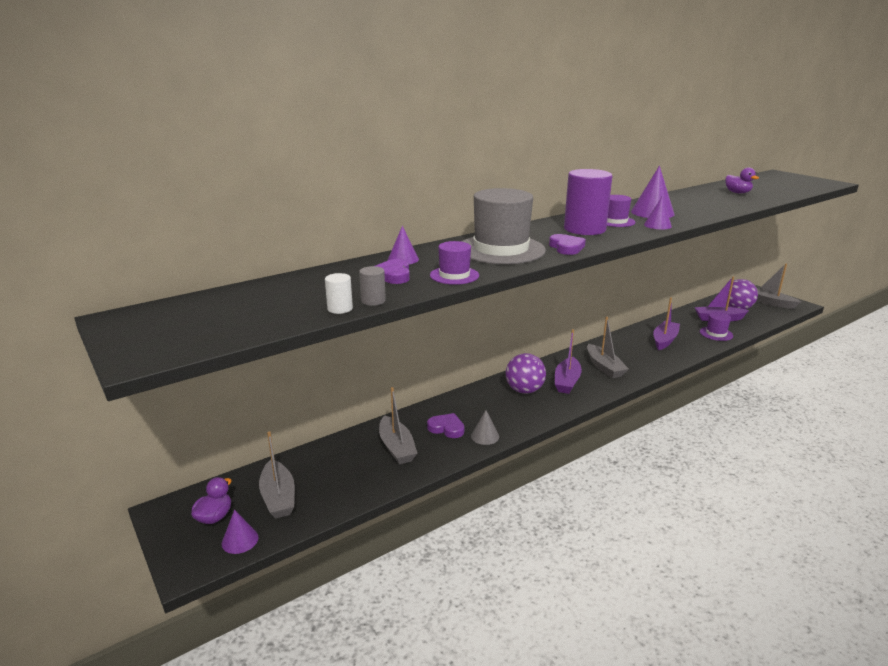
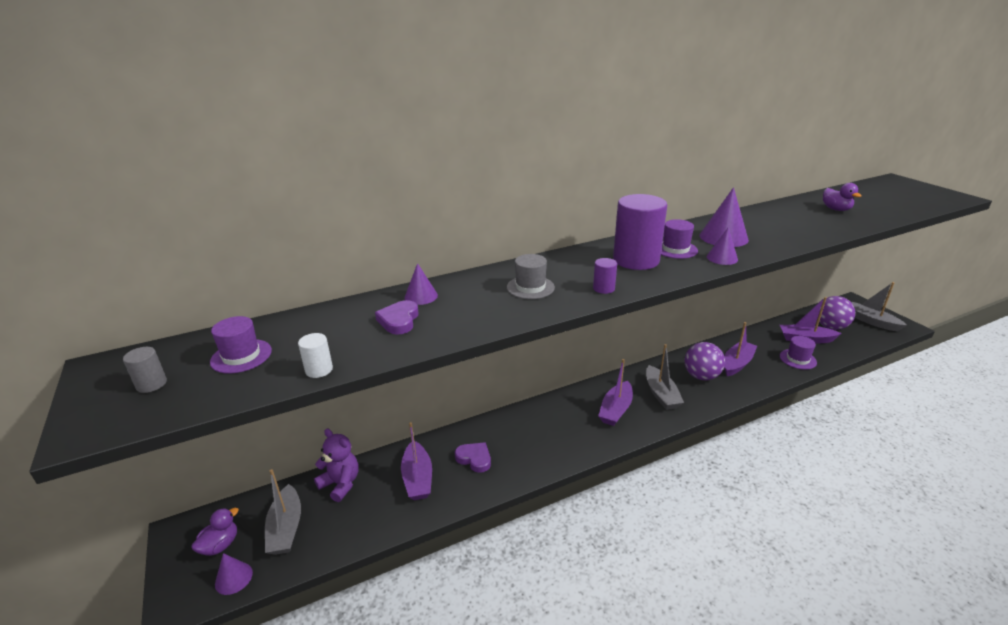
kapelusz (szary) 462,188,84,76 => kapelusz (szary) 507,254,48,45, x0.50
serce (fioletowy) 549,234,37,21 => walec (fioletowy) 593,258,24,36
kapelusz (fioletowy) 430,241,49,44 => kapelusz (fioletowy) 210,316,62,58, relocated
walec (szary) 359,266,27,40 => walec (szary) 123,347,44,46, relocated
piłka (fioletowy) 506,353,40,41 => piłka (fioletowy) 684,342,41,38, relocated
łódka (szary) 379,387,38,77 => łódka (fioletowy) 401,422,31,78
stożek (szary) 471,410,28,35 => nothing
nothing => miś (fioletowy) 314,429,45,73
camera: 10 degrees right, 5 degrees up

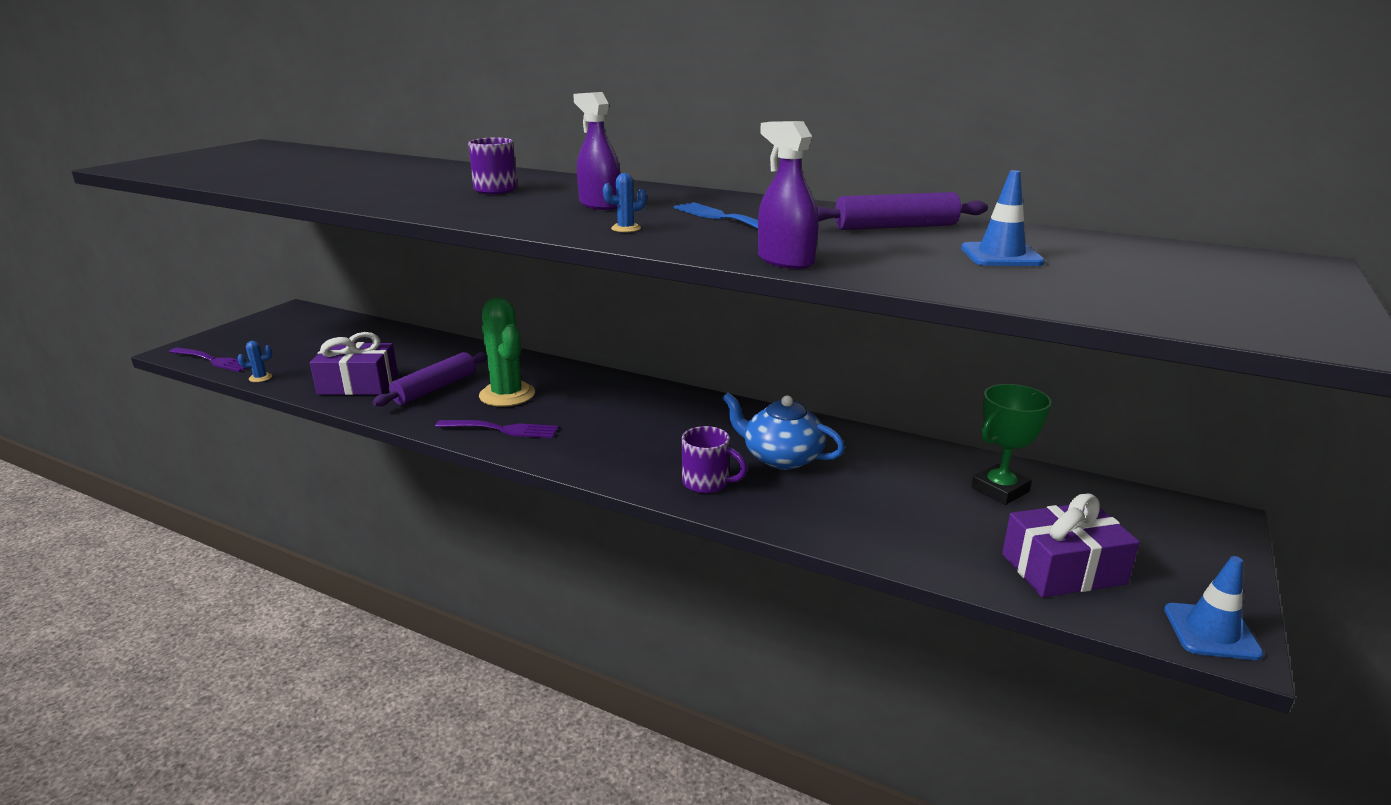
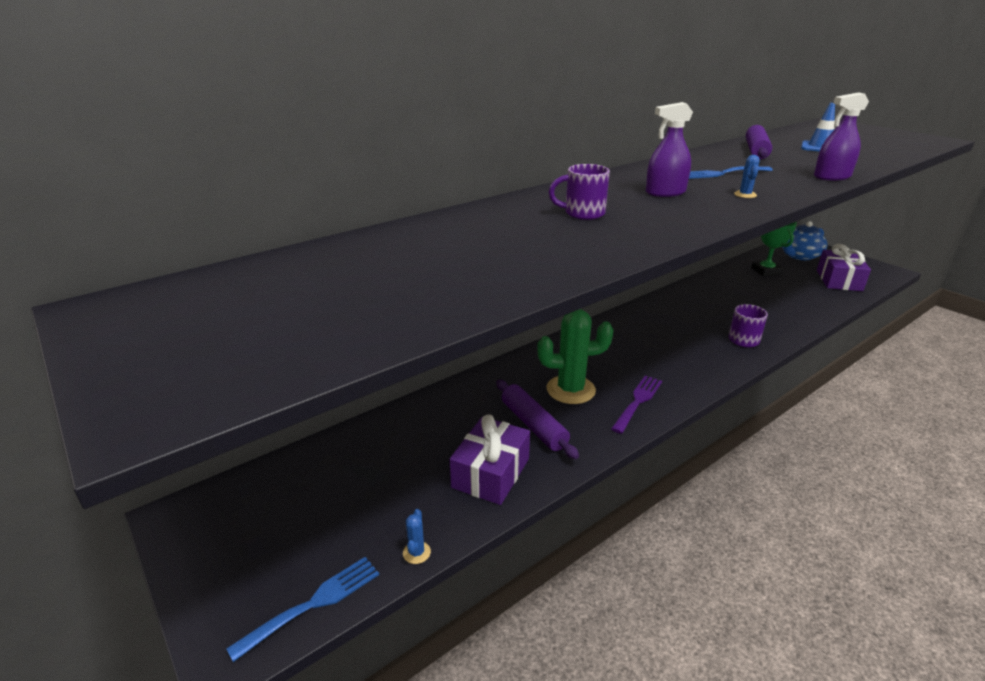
widelec (fioletowy) 169,347,78,25 => widelec (niebieski) 226,557,153,105
imbryk (niebieski) 722,393,123,77 => imbryk (niebieski) 782,221,46,39, relocated
pachołek (niebieski) 1164,556,100,104 => nothing
camera: 65 degrees left, 5 degrees up

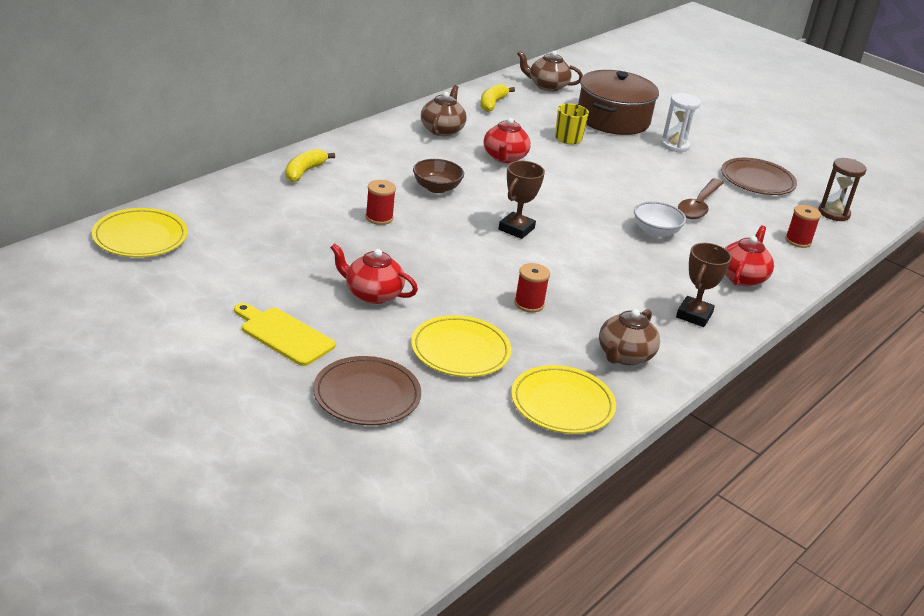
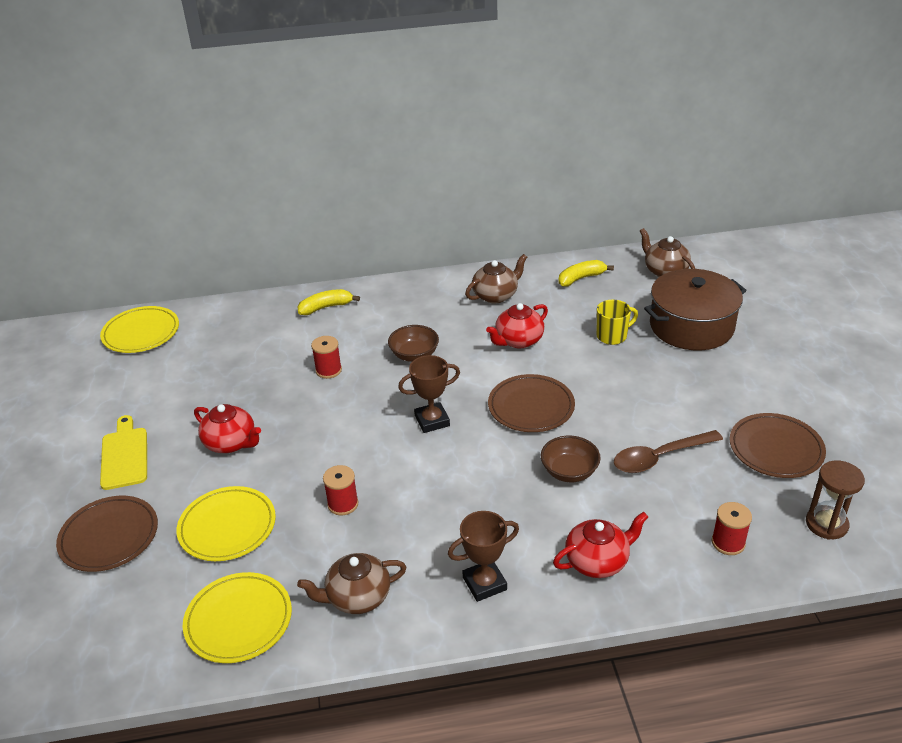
klepsydra (biały) 661,93,40,59 => nothing
miska (biały) 634,201,52,36 => miska (brązowy) 541,436,60,46
imbryk (czerwony) 330,243,88,61 => imbryk (czerwony) 194,404,67,49, 150 degrees clockwise
nothing => talerz (brązowy) 488,374,87,58
camera: 45 degrees right, 5 degrees up

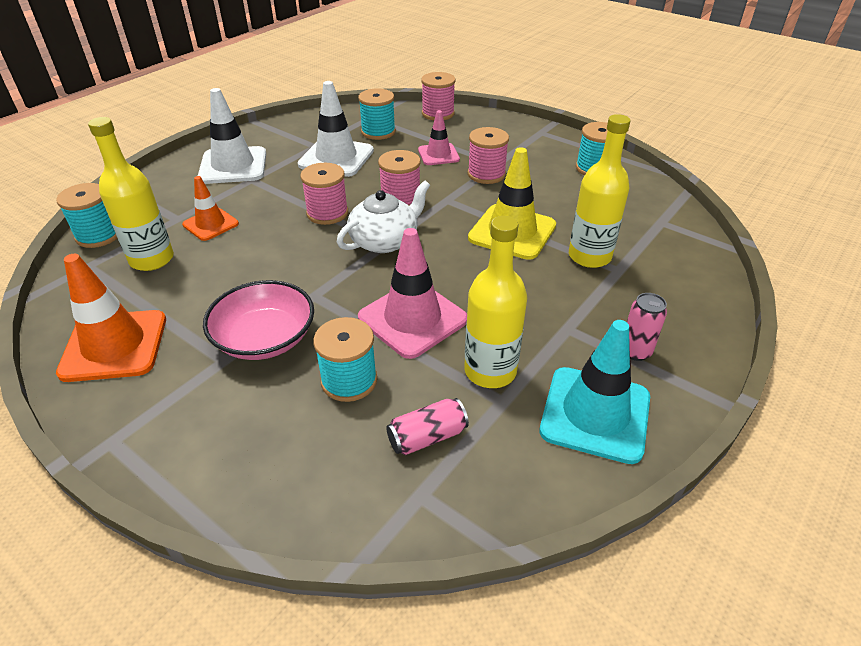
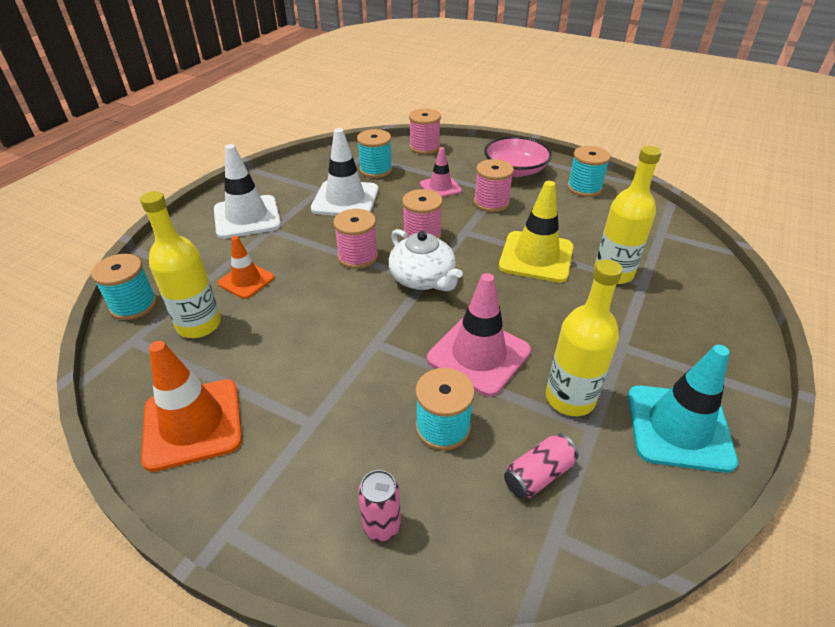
imbryk (biały) 337,181,93,72 => imbryk (biały) 388,229,75,62, 105 degrees clockwise
miska (różowy) 203,280,111,80 => miska (różowy) 484,136,68,41, relocated
puszka (różowy) 627,293,40,68 => puszka (różowy) 358,470,43,71, relocated
camera: 10 degrees left, 0 degrees up

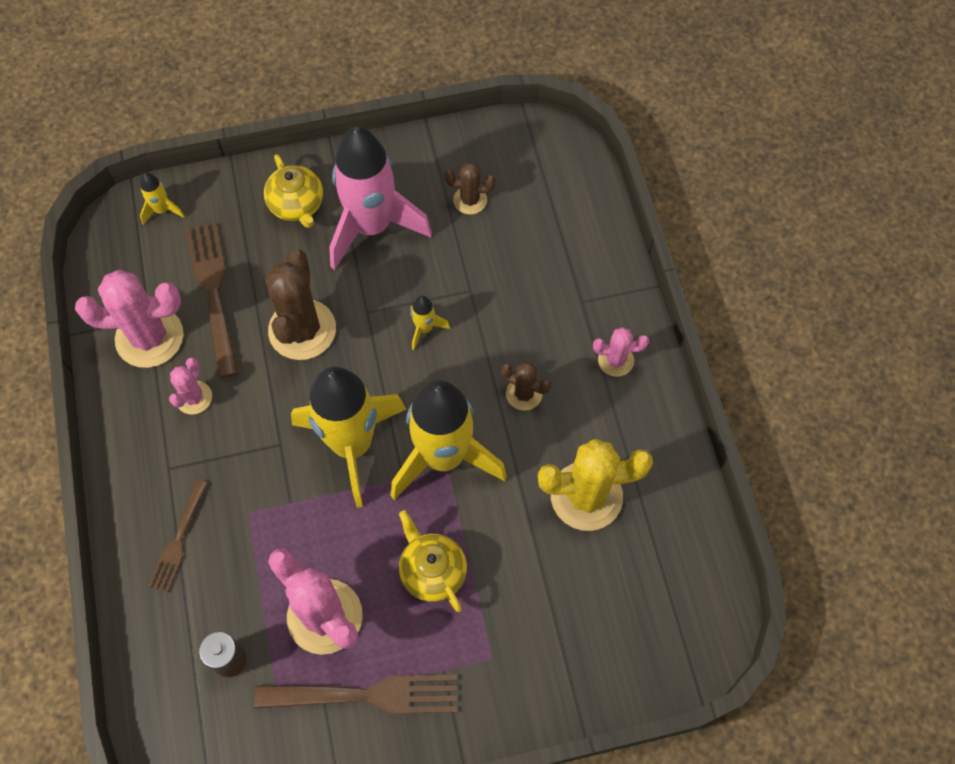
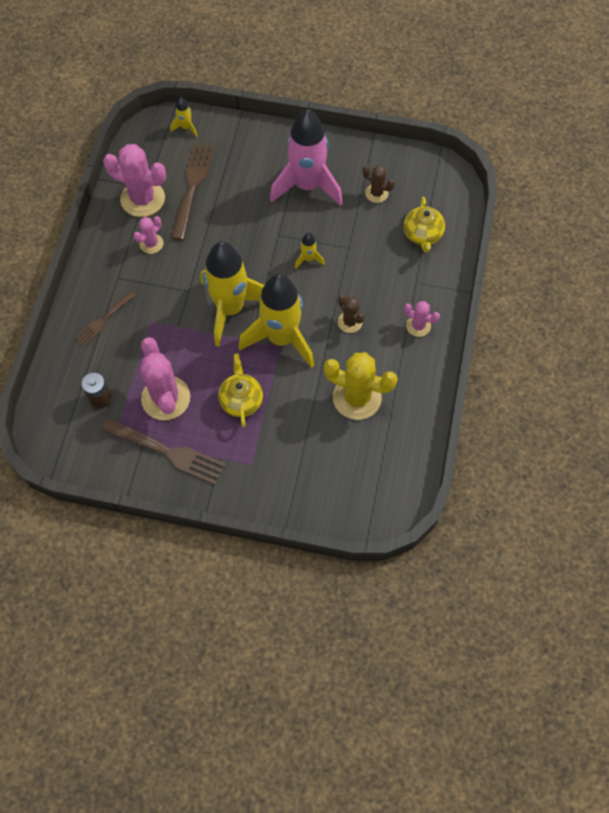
imbryk (żółty) 264,154,59,74 => imbryk (żółty) 404,196,41,56, relocated
kaktus (brązowy) 265,249,71,111 => nothing
camera: 25 degrees right, 0 degrees up

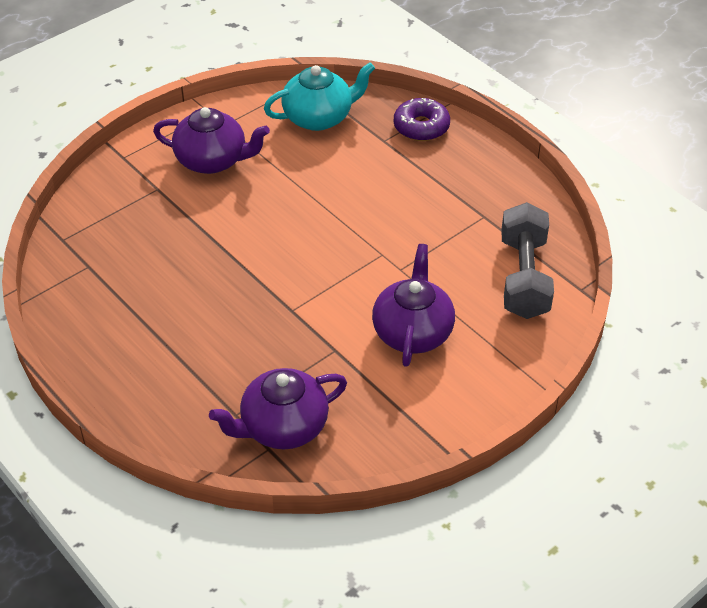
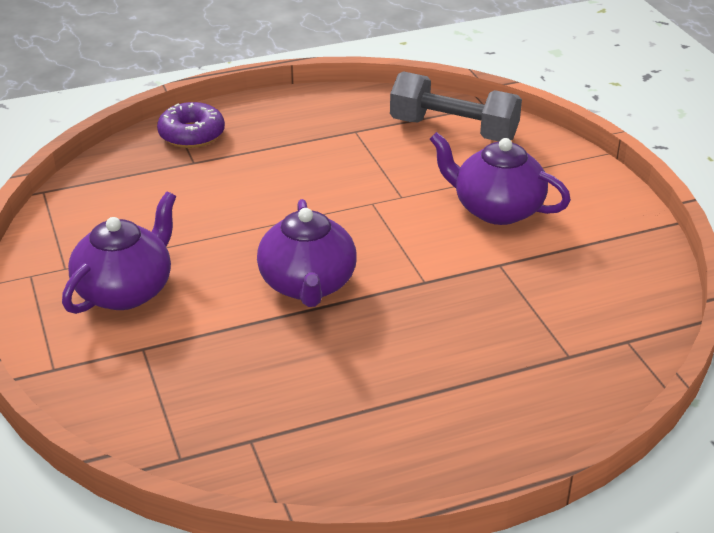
imbryk (turkusowy) 264,62,111,69 => nothing
imbryk (fioletowy) 209,368,138,81 => imbryk (fioletowy) 257,199,100,108, relocated
camera: 70 degrees left, 10 degrees down

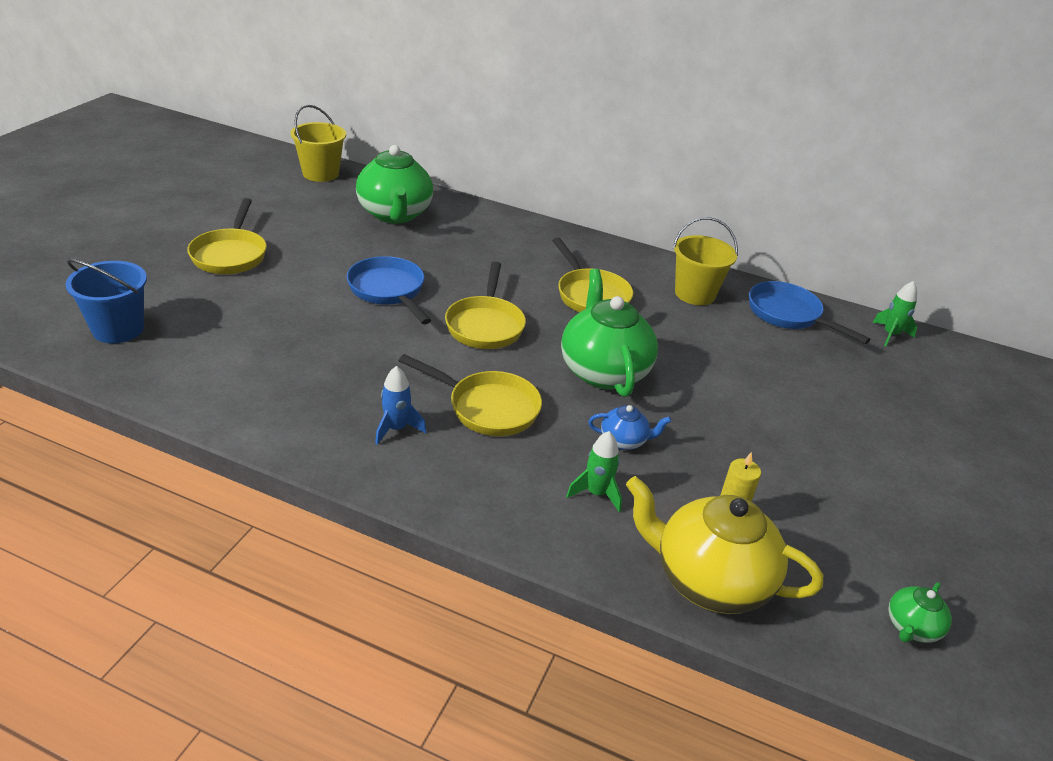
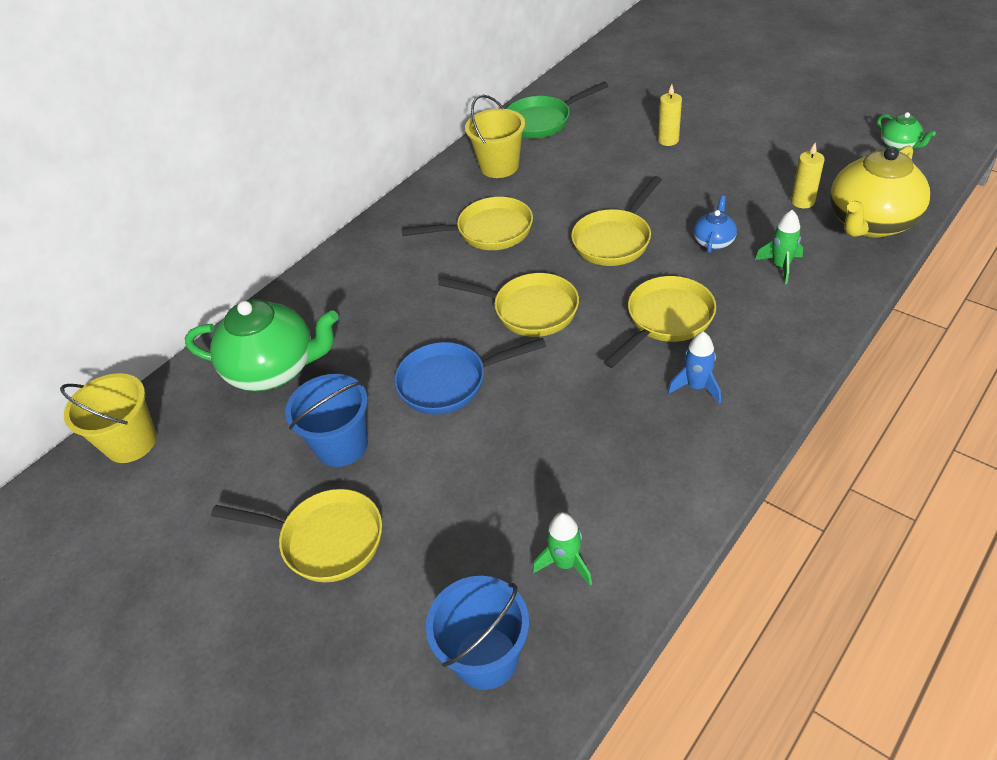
imbryk (zielony) 561,269,97,128 => patelnia (żółty) 571,176,91,90
patelnia (niebieski) 749,281,121,63 => patelnia (zielony) 506,82,102,57
rakieta (zielony) 872,281,45,65 => rakieta (zielony) 532,512,60,74, relocated
nothing => świeca (żółty) 658,84,24,62
nothing => wiadro (niebieski) 285,374,83,93
camera: 65 degrees left, 10 degrees up

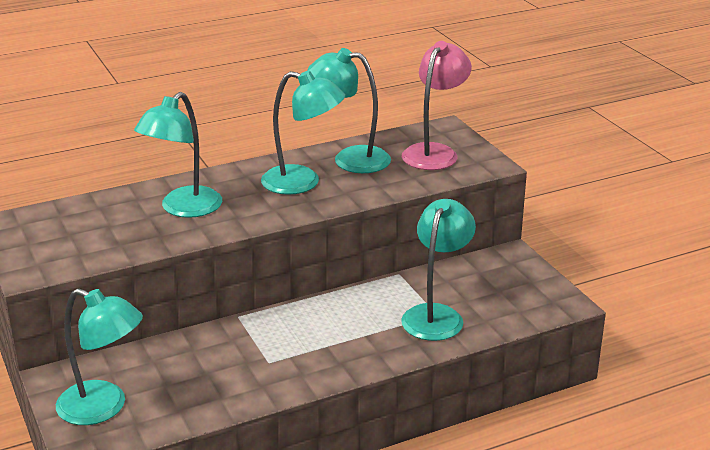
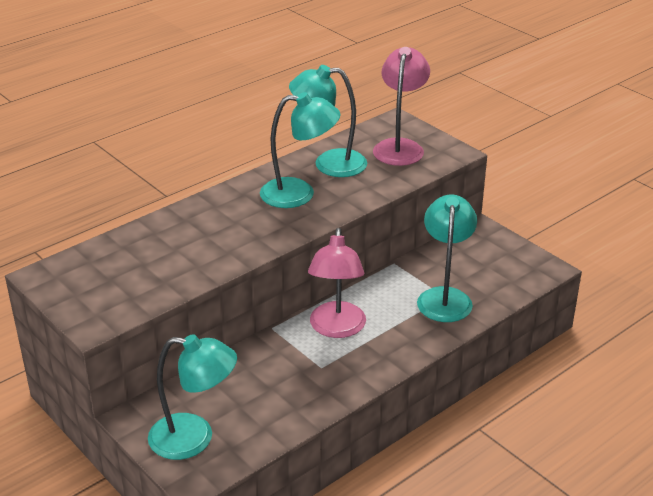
lampka (turkusowy) 134,92,88,126 => nothing
nothing => lampka (różowy) 308,228,58,110
camera: 15 degrees left, 5 degrees up

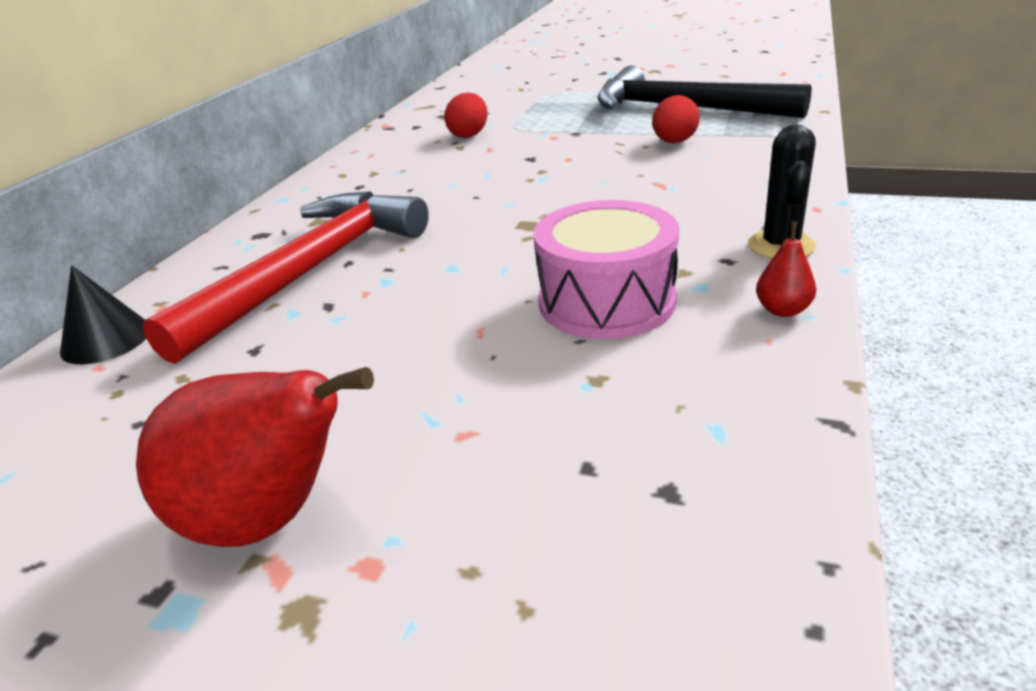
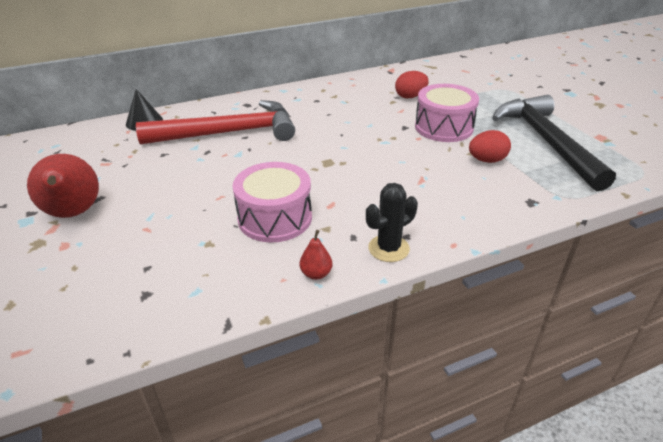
nothing => bęben (różowy) 415,84,64,58
camera: 45 degrees right, 5 degrees up

